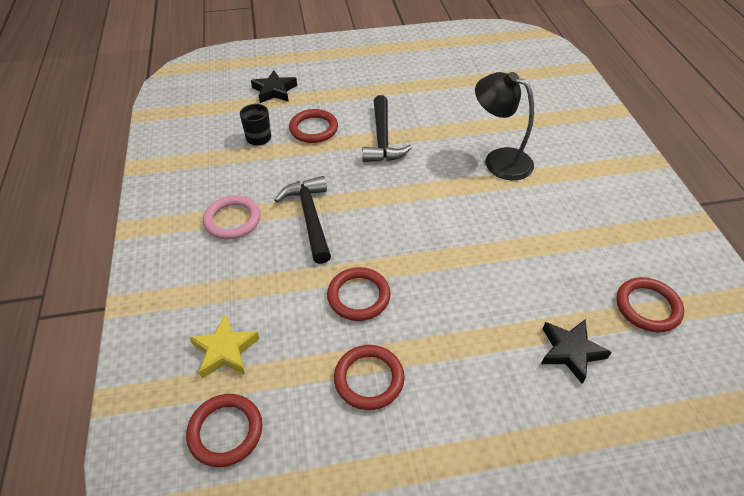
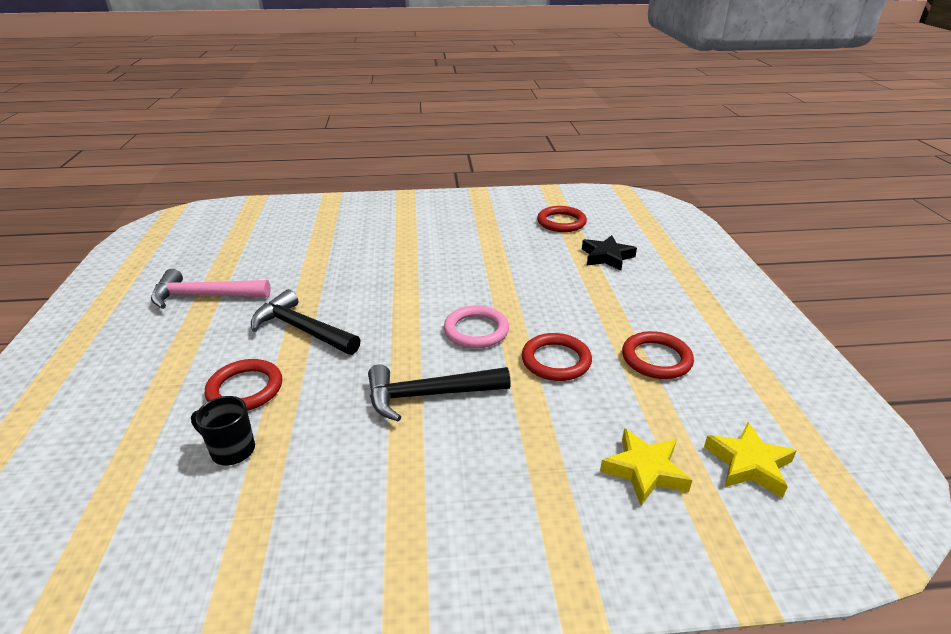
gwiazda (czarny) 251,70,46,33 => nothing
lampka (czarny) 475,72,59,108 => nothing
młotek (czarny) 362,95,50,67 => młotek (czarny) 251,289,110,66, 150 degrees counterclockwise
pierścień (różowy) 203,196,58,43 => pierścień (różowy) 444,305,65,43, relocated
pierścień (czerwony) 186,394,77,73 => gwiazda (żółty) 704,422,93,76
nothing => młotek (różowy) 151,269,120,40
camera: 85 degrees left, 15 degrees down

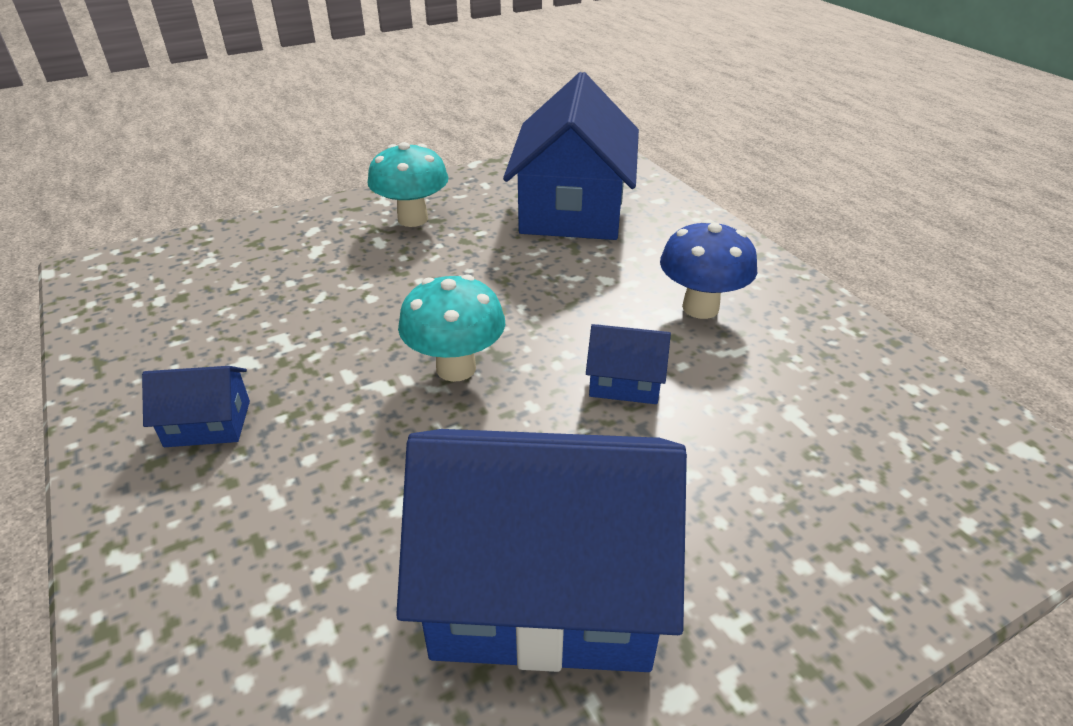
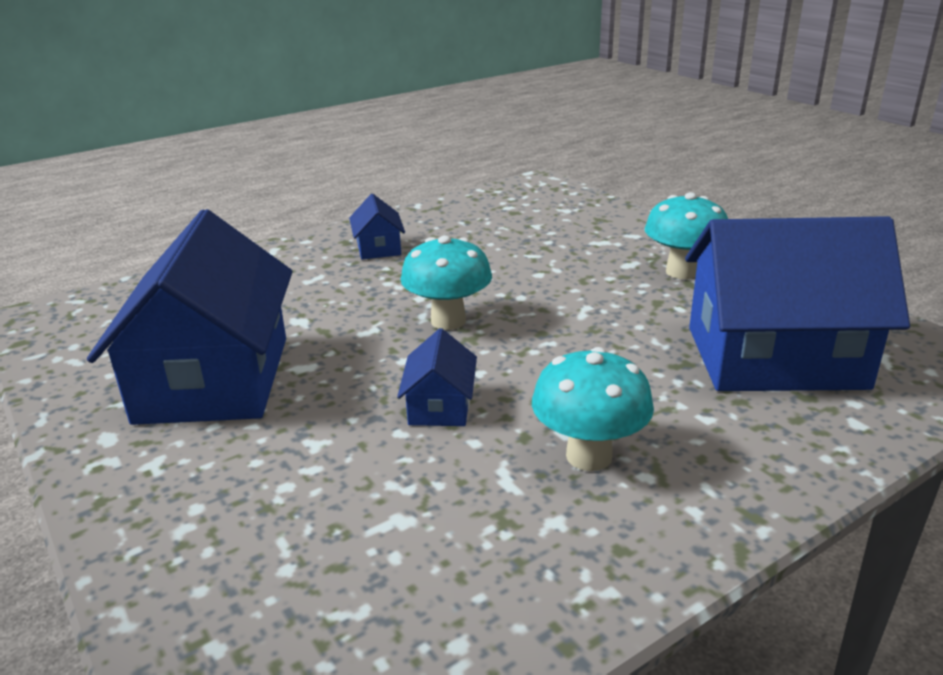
grzyb (niebieski) 660,219,97,100 => grzyb (turkusowy) 532,347,122,124
camera: 85 degrees right, 10 degrees down

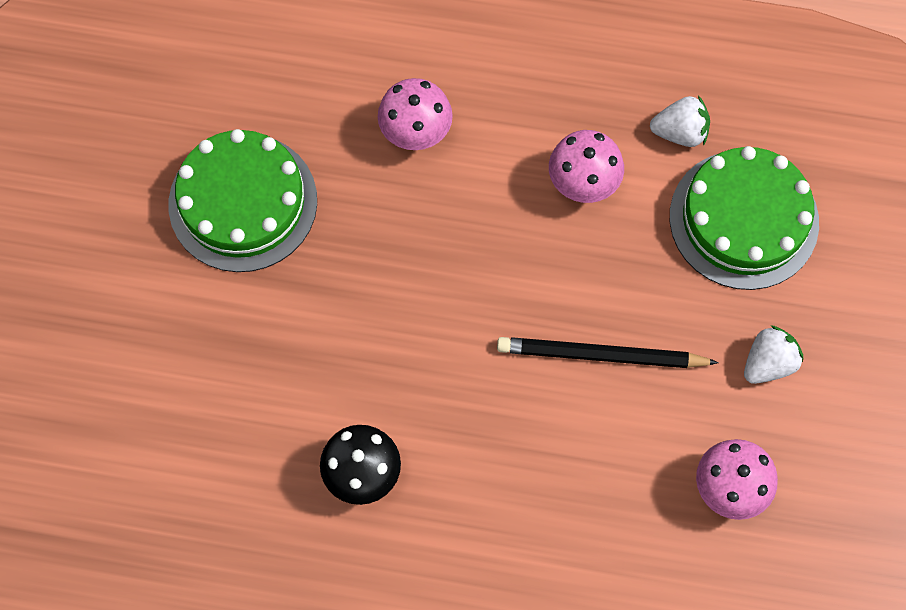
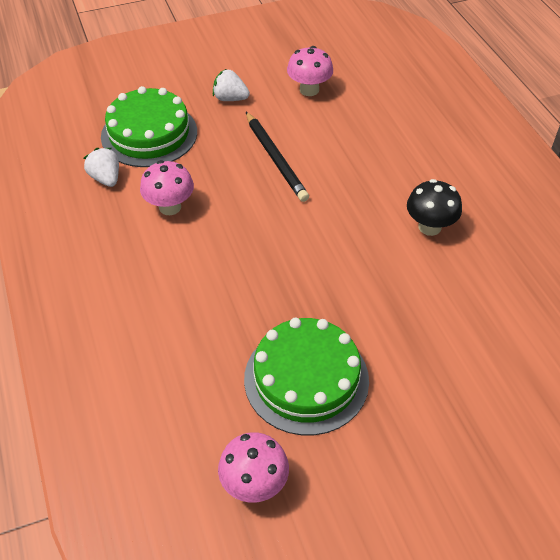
grzyb (różowy) 378,78,75,72 => grzyb (różowy) 218,432,71,71, relocated
camera: 120 degrees left, 20 degrees down

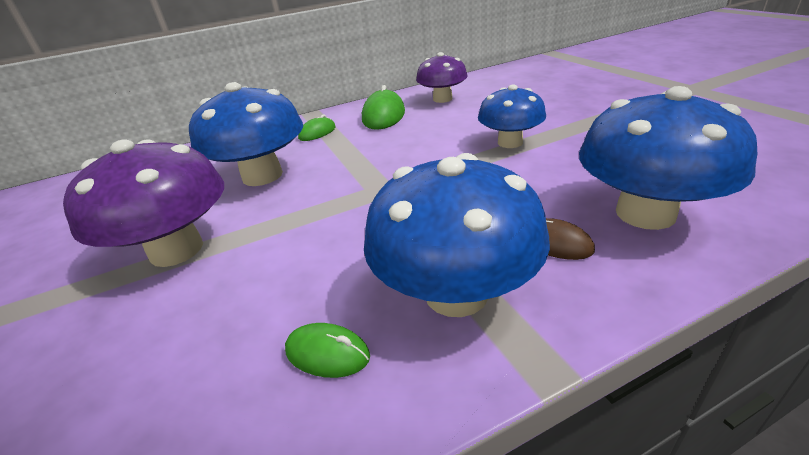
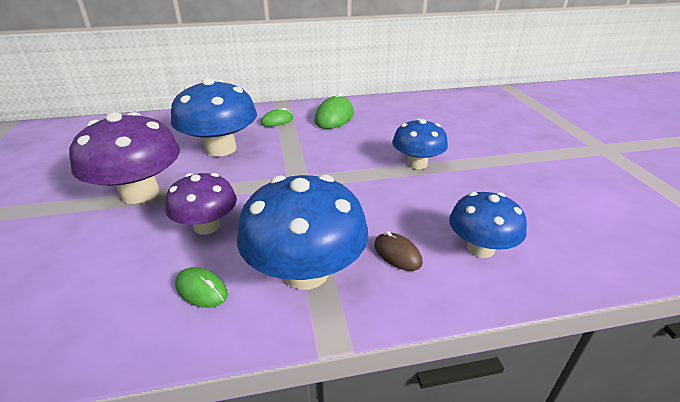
grzyb (fioletowy) 416,52,51,51 => grzyb (fioletowy) 165,173,72,62, relocated
grzyb (niebieski) 579,86,178,144 => grzyb (niebieski) 449,192,78,66, x0.63
camera: 10 degrees right, 0 degrees up

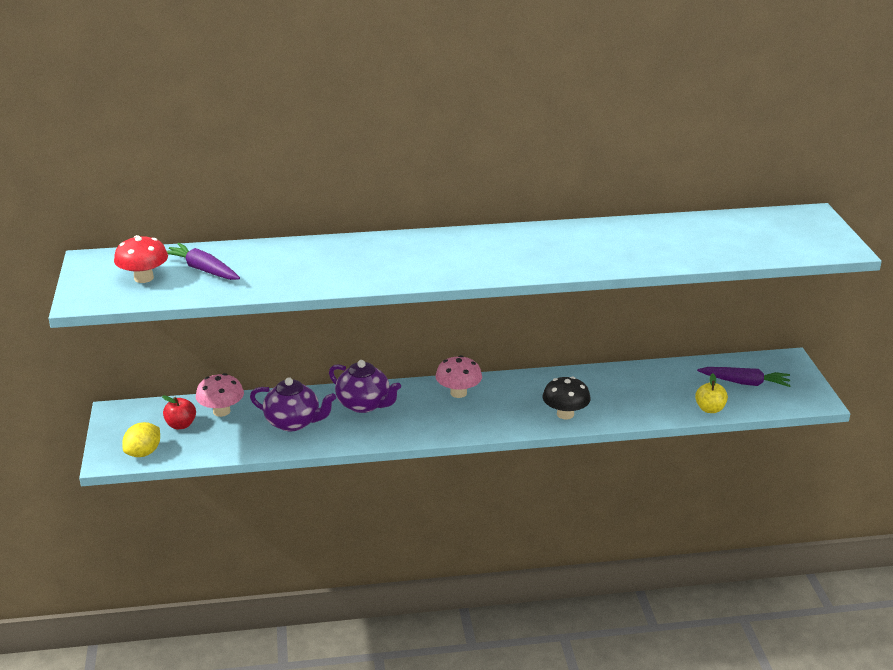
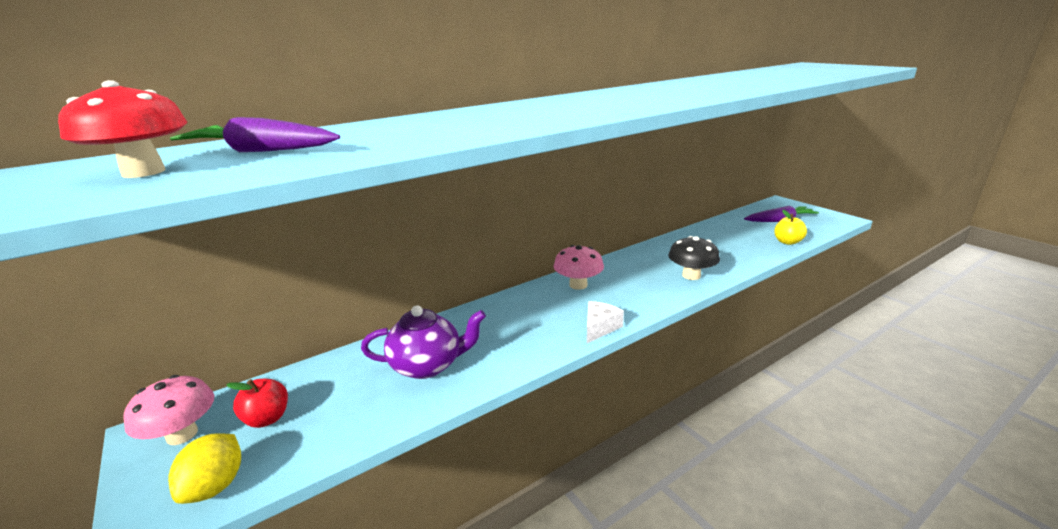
imbryk (fioletowy) 329,360,72,53 => nothing
grzyb (różowy) 196,373,48,44 => grzyb (różowy) 123,375,91,70, relocated
nothing => ser (biały) 587,301,37,42
camera: 25 degrees left, 5 degrees down

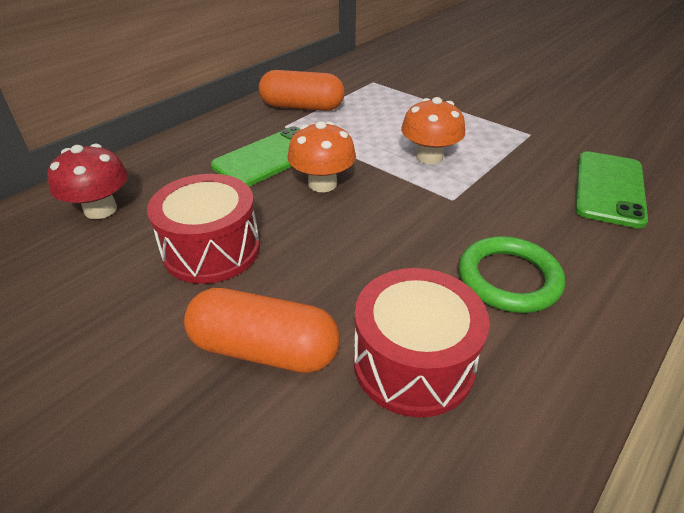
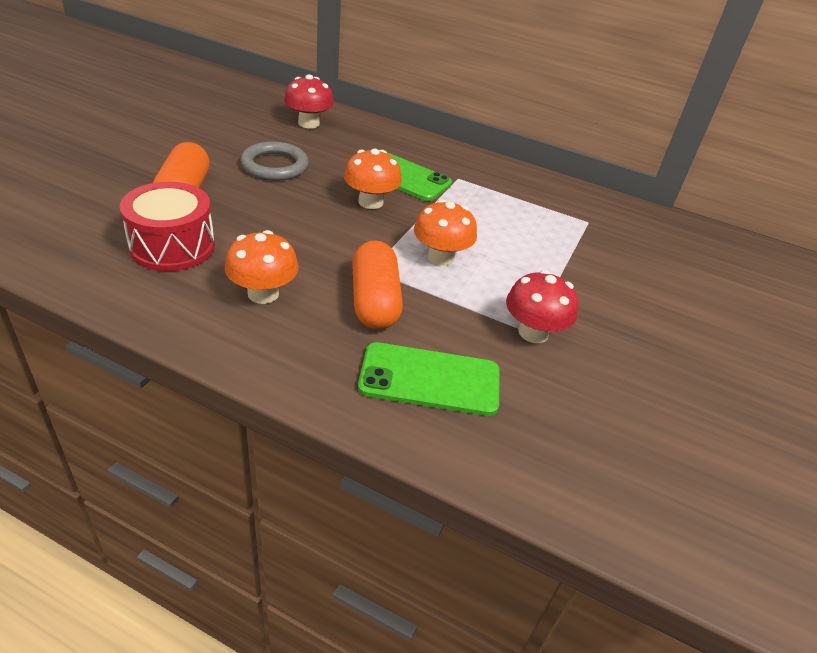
kapsułka (pomarańczowy) 259,70,85,41 => kapsułka (pomarańczowy) 352,240,51,89, relocated
bęben (czerwony) 147,174,113,110 => pierścień (szary) 240,141,69,40
pierścień (zielony) 459,236,106,77 => grzyb (pomarańczowy) 225,230,73,74
nothing => grzyb (czerwony) 506,270,73,73
camera: 70 degrees right, 0 degrees up

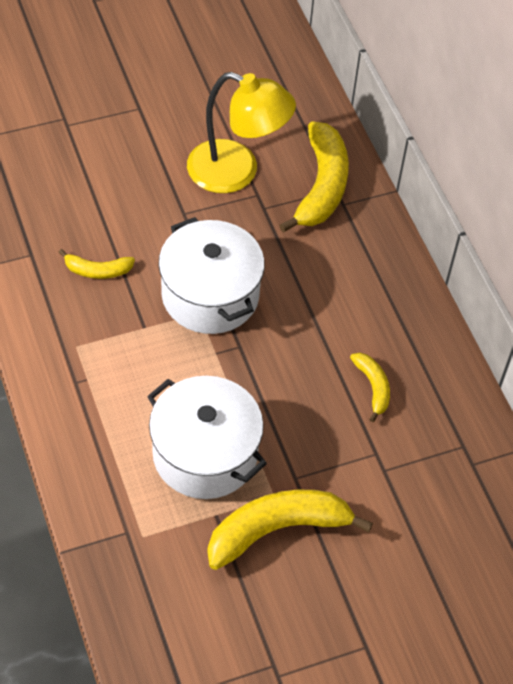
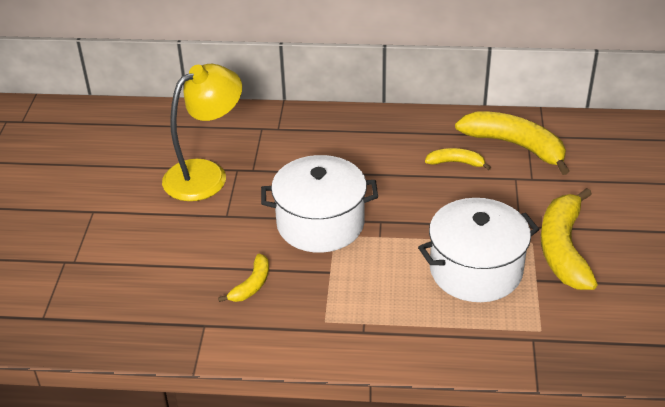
banan (żółty) 279,121,70,112 => banan (żółty) 455,111,114,64, relocated
camera: 60 degrees left, 15 degrees down

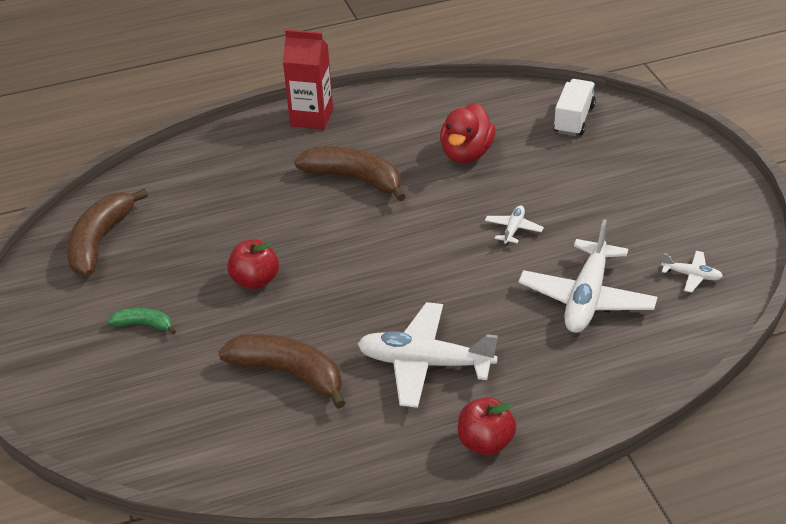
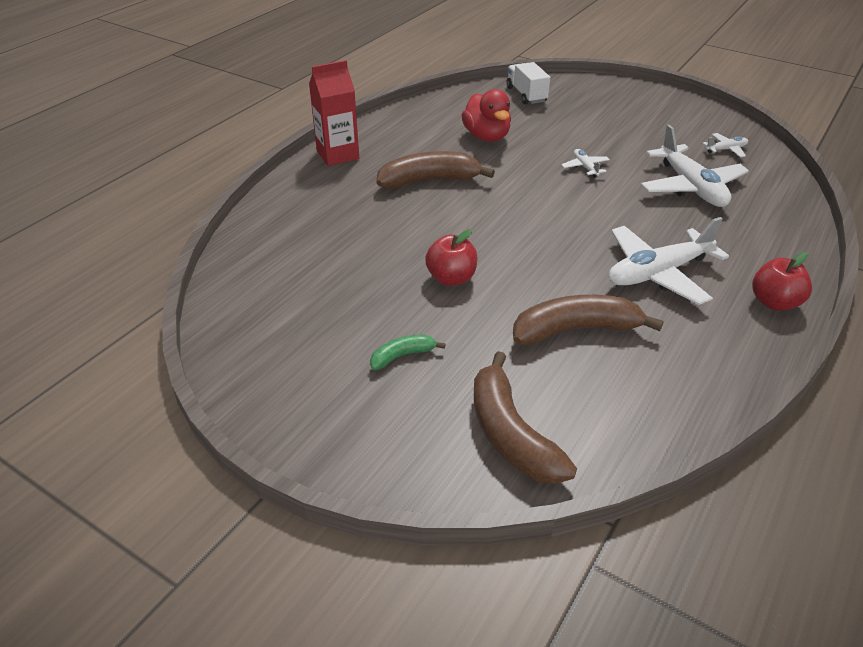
banan (brązowy) 67,189,81,87 => banan (brązowy) 474,351,103,133, relocated
camera: 40 degrees left, 0 degrees up

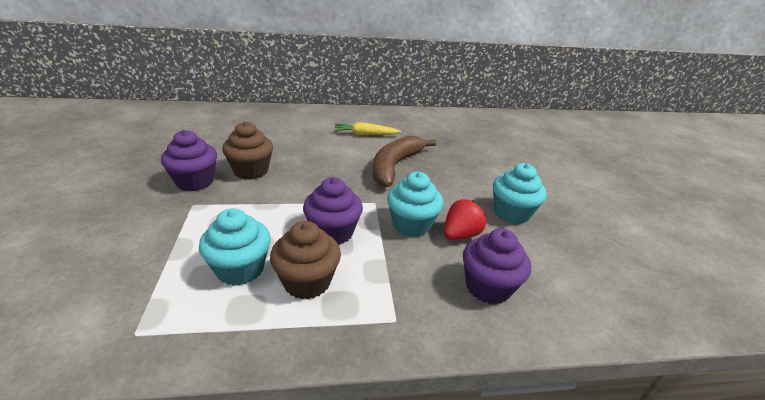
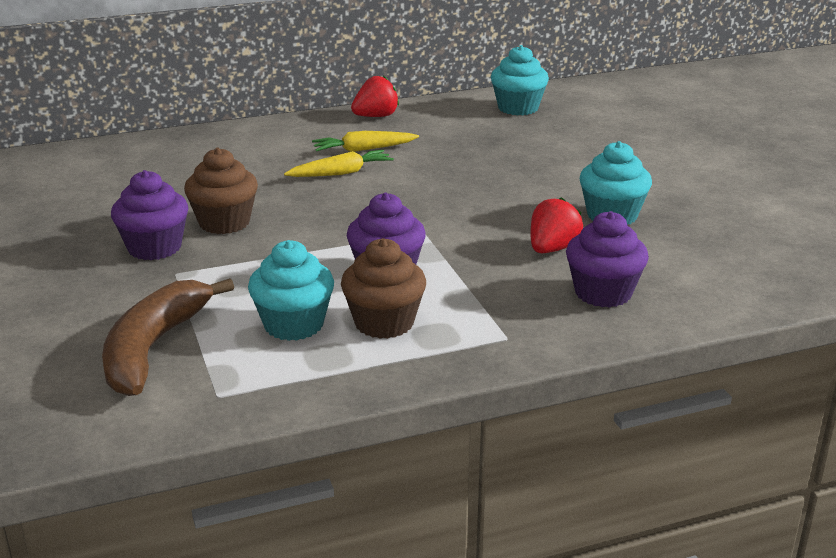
banan (brązowy) 372,135,65,52 => banan (brązowy) 102,278,132,118, relocated
muffinka (turkusowy) 387,172,56,65 => muffinka (turkusowy) 491,45,58,70, relocated
nothing => truskawka (czerwony) 351,76,48,41
nothing => marchewka (żółty) 284,150,110,27
camera: 10 degrees left, 5 degrees down

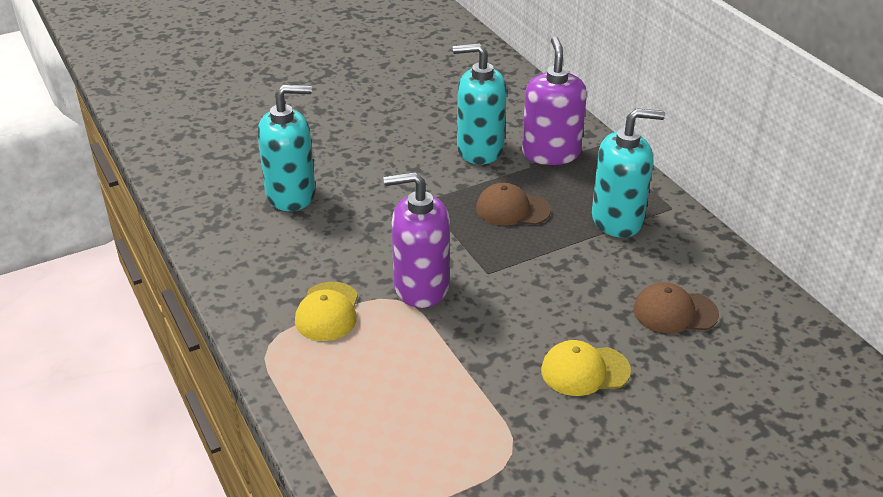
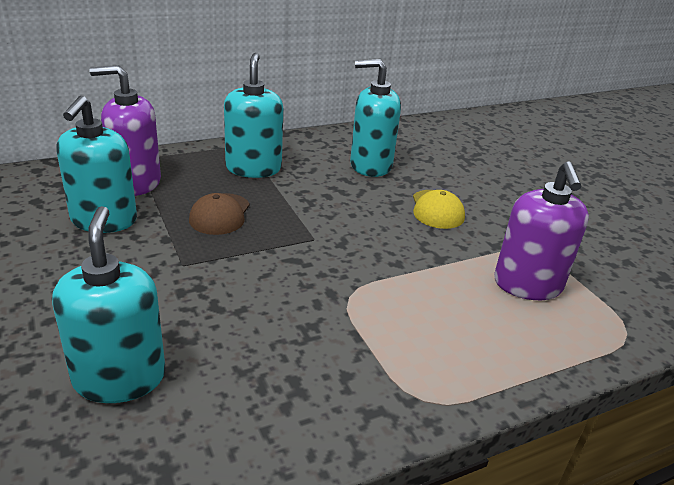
dozownik mydła (fioletowy) 383,172,67,136 => dozownik mydła (fioletowy) 494,162,95,138, relocated
czapka (żółty) 295,282,63,59 => nothing
czapka (brązowy) 633,282,86,51 => dozownik mydła (turkusowy) 350,59,51,118
camera: 90 degrees left, 5 degrees down

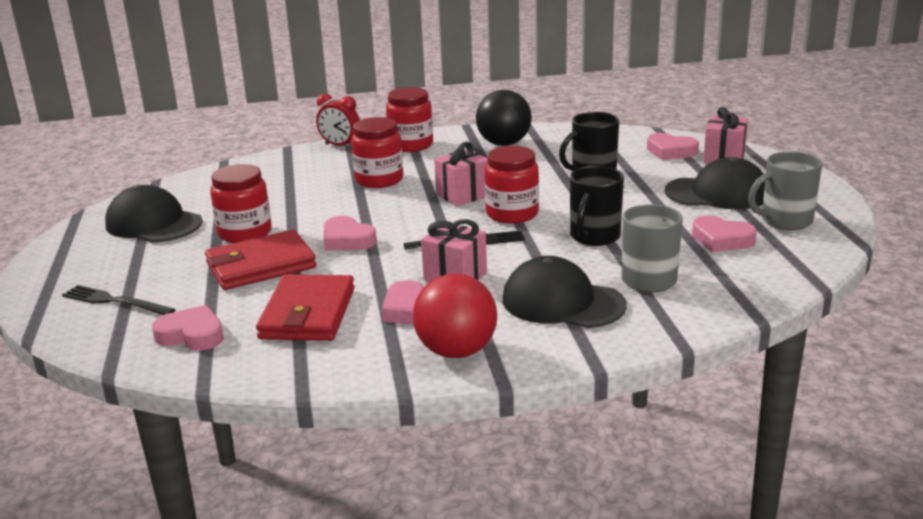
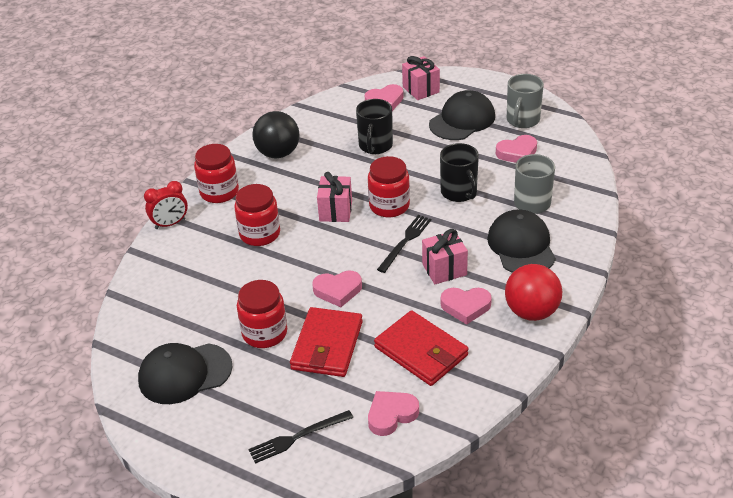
czapka (czarny) 503,256,124,72 => czapka (czarny) 487,209,69,64, 105 degrees clockwise
camera: 50 degrees left, 15 degrees up

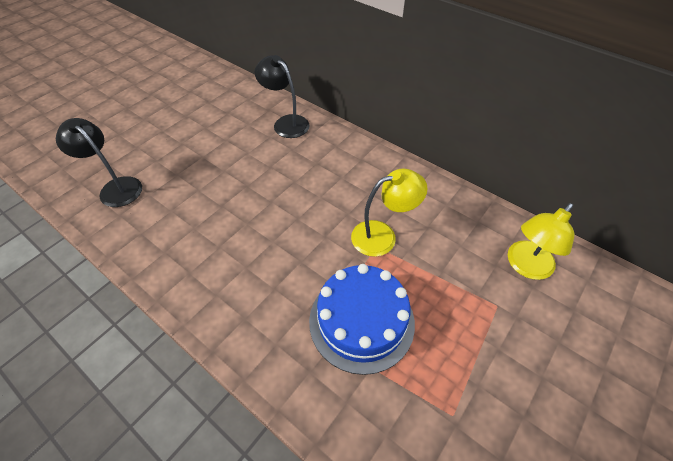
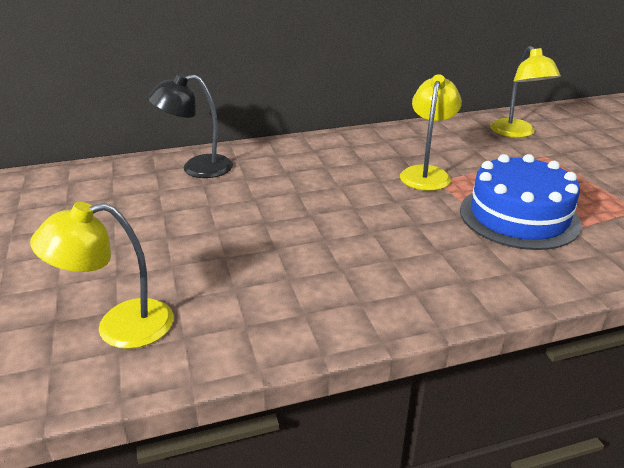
lampka (czarny) 56,118,86,89 => lampka (żółty) 30,202,144,147
camera: 55 degrees left, 20 degrees down

